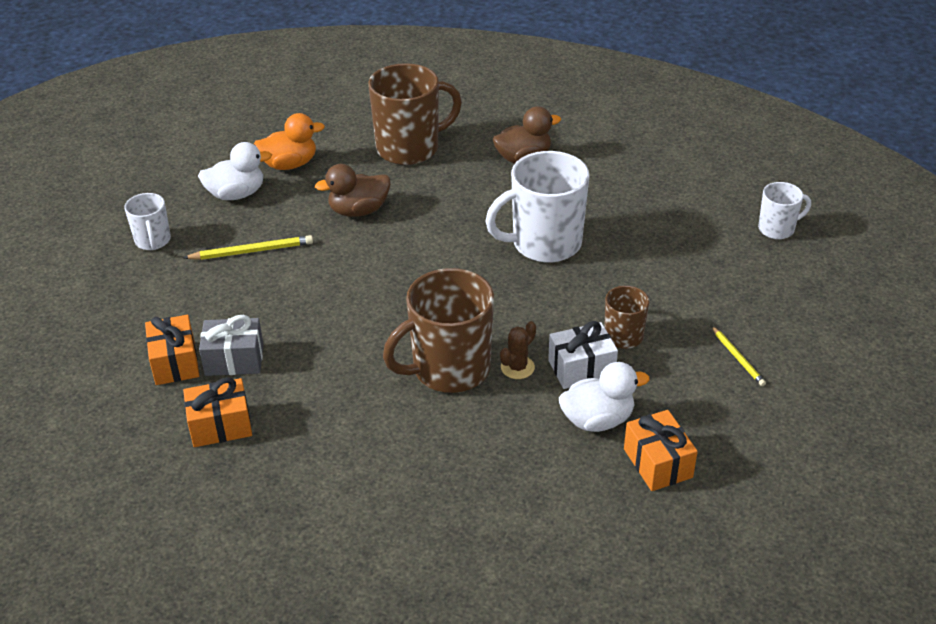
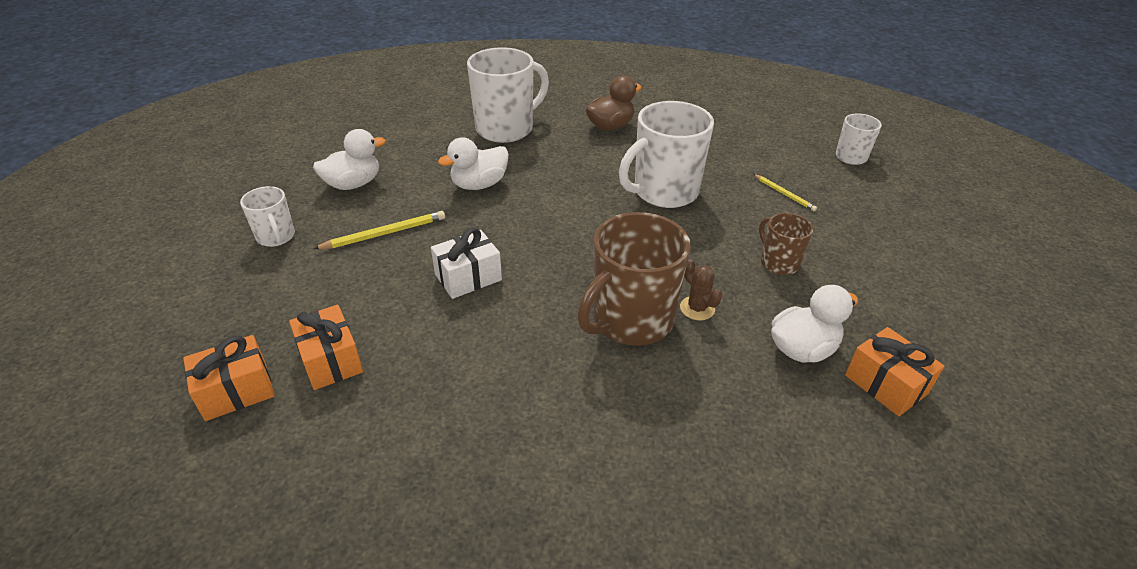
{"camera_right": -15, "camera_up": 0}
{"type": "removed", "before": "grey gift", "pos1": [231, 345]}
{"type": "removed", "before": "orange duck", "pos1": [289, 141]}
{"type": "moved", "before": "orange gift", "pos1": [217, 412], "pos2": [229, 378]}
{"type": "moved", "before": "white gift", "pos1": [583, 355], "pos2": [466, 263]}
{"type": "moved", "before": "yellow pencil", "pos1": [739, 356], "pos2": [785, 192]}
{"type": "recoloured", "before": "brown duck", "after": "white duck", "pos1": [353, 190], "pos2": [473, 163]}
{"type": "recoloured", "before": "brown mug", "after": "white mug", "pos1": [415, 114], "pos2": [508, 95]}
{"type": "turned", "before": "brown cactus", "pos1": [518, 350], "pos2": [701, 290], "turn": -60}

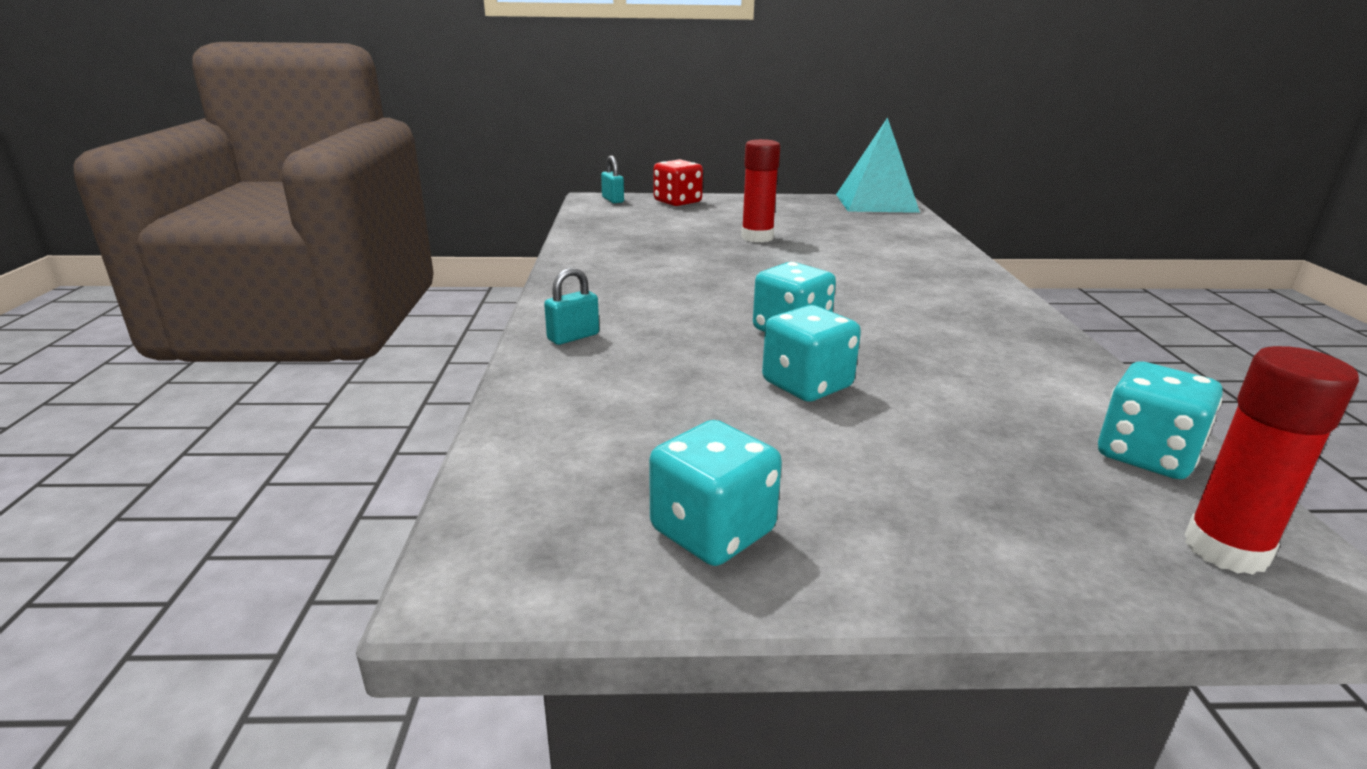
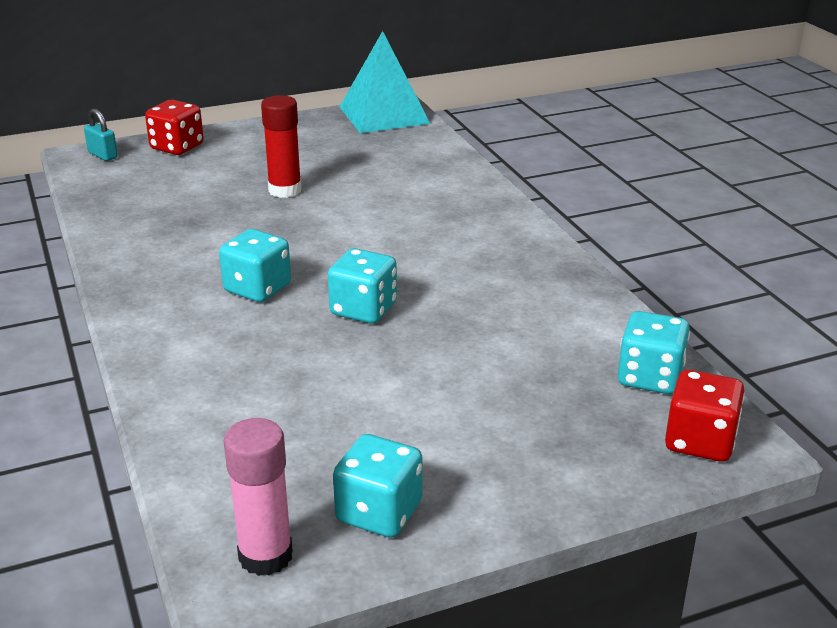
{"camera_right": -20, "camera_up": 5}
{"type": "removed", "before": "turquoise padlock", "pos1": [571, 306]}
{"type": "added", "after": "pink glue stick", "pos2": [258, 497]}
{"type": "moved", "before": "turquoise dice", "pos1": [811, 353], "pos2": [255, 265]}
{"type": "replaced", "before": "red glue stick", "after": "red dice", "pos1": [1271, 460], "pos2": [705, 415]}

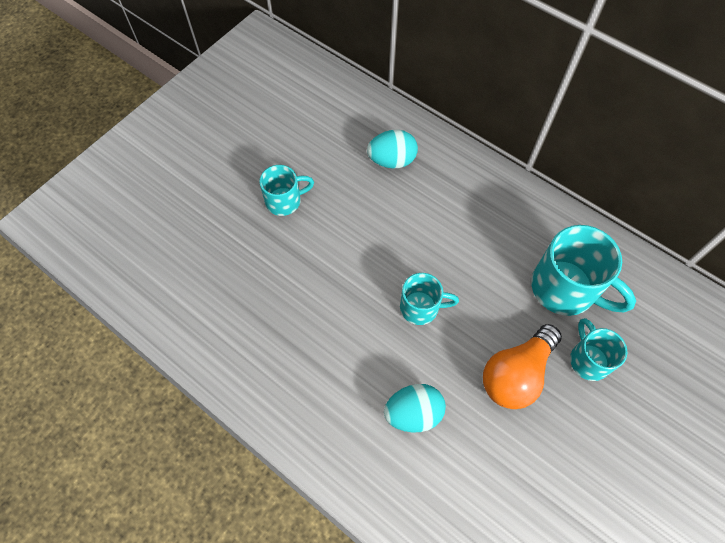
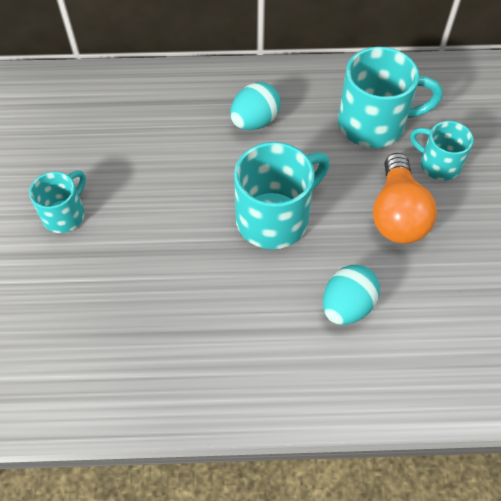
{"camera_right": -40, "camera_up": -5}
{"type": "moved", "before": "turquoise egg", "pos1": [392, 149], "pos2": [255, 106]}
{"type": "resized", "before": "turquoise mug", "pos1": [429, 299], "pos2": [282, 195], "scale": 1.69}

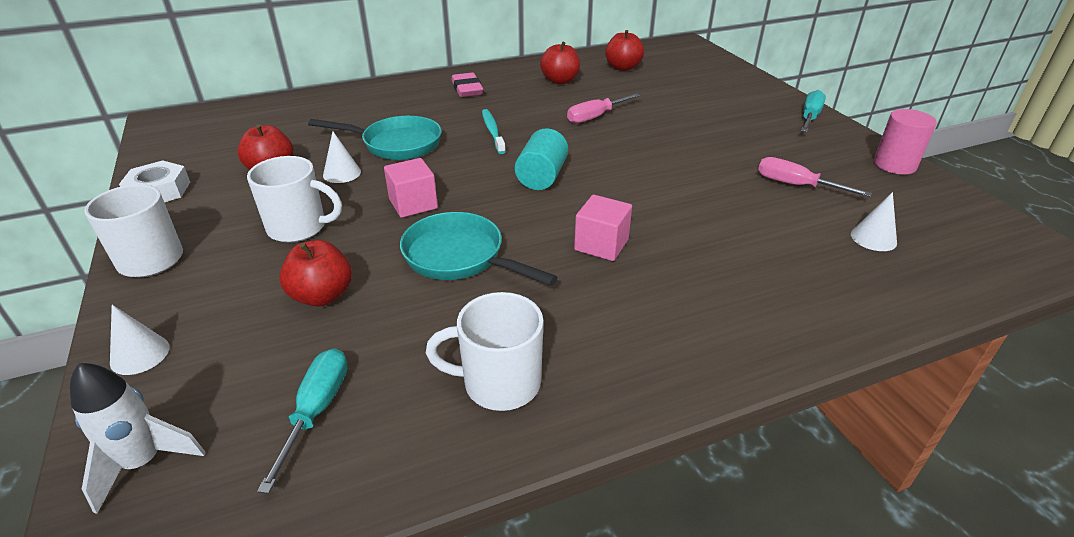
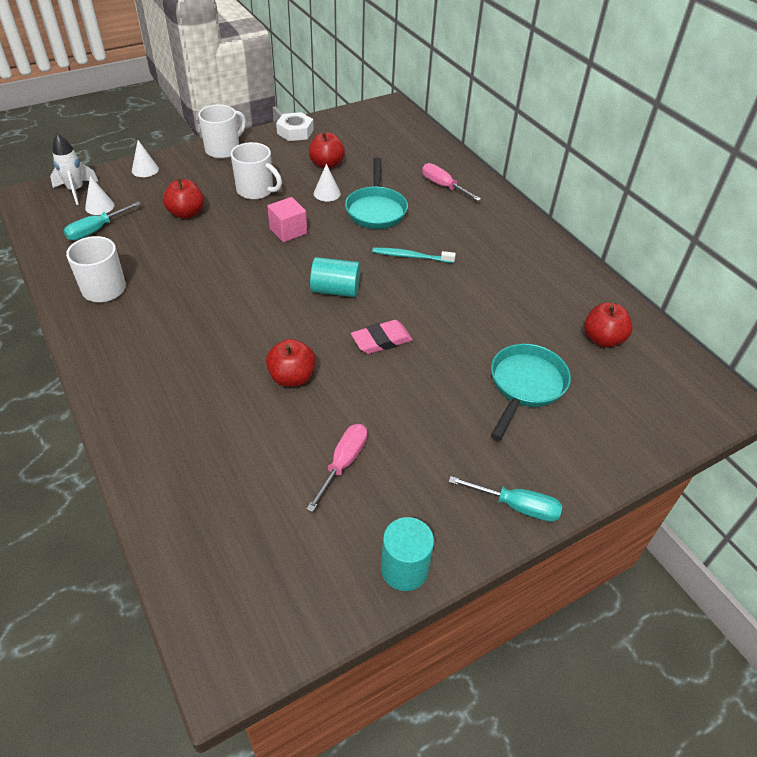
{"camera_right": 80, "camera_up": 10}
{"type": "removed", "before": "pink cube", "pos1": [603, 228]}
{"type": "moved", "before": "turquoise pan", "pos1": [479, 249], "pos2": [531, 392]}
{"type": "moved", "before": "pink eraser", "pos1": [467, 85], "pos2": [382, 337]}
{"type": "moved", "before": "red apple", "pos1": [560, 63], "pos2": [291, 363]}
{"type": "moved", "before": "pink screwdriver", "pos1": [603, 108], "pos2": [451, 182]}
{"type": "moved", "before": "white cone", "pos1": [874, 221], "pos2": [99, 195]}
{"type": "recoloured", "before": "pink cylinder", "after": "turquoise cylinder", "pos1": [905, 142], "pos2": [407, 554]}
{"type": "turned", "before": "white mug", "pos1": [294, 199], "pos2": [256, 171], "turn": -60}
{"type": "turned", "before": "turquoise screwdriver", "pos1": [302, 421], "pos2": [102, 221], "turn": 135}
{"type": "turned", "before": "turquoise toothbrush", "pos1": [494, 131], "pos2": [414, 255], "turn": -150}

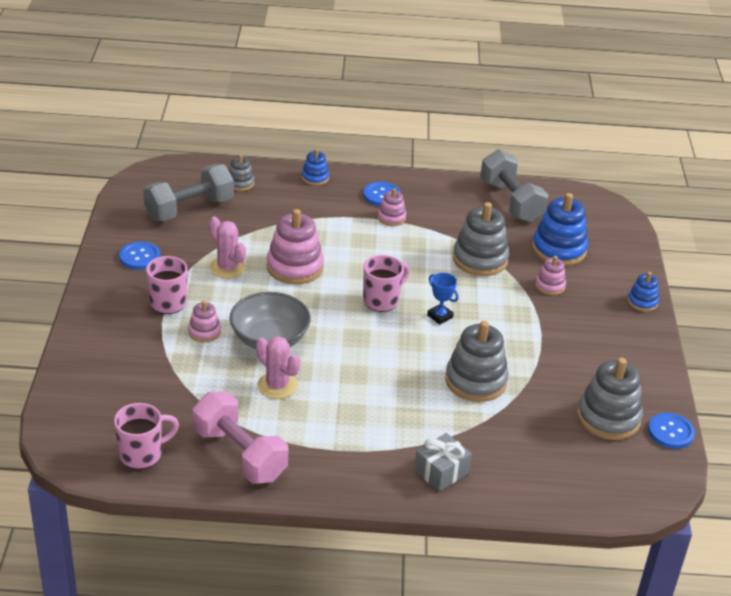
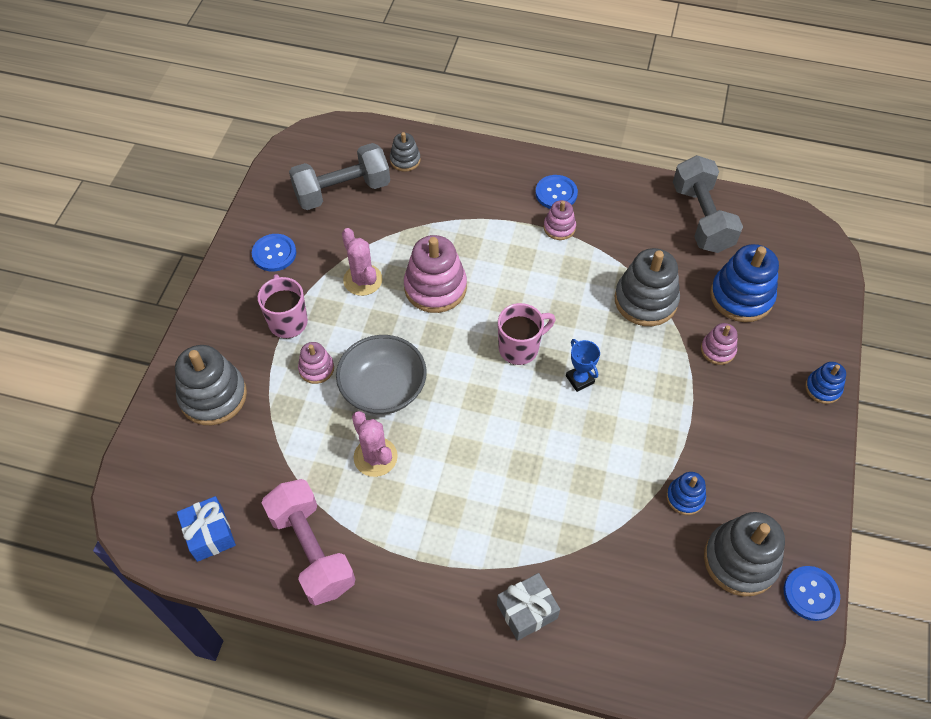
{"camera_right": 15, "camera_up": 20}
{"type": "moved", "before": "blue stacking toy", "pos1": [315, 167], "pos2": [686, 493]}
{"type": "moved", "before": "grey stacking toy", "pos1": [477, 361], "pos2": [211, 385]}
{"type": "replaced", "before": "pink mug", "after": "blue gift", "pos1": [146, 436], "pos2": [206, 529]}

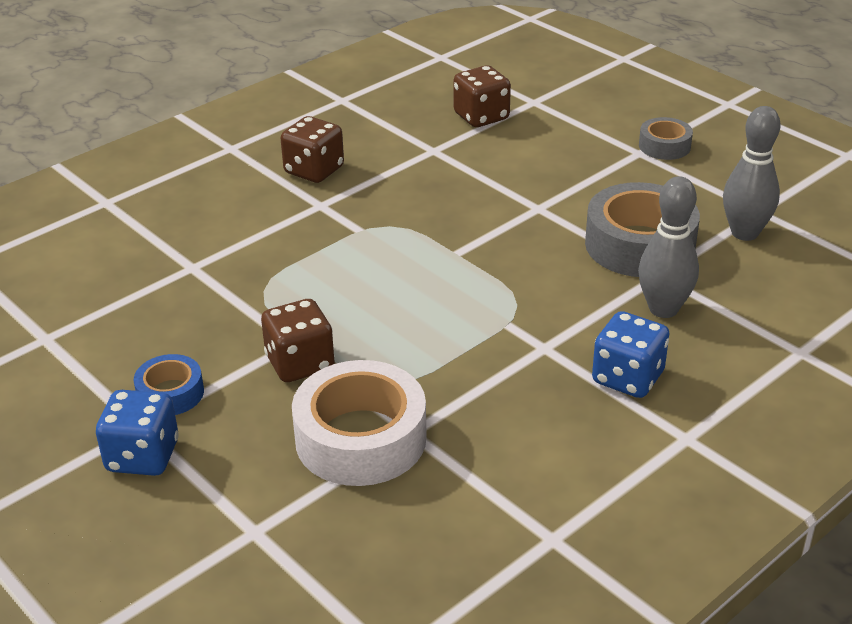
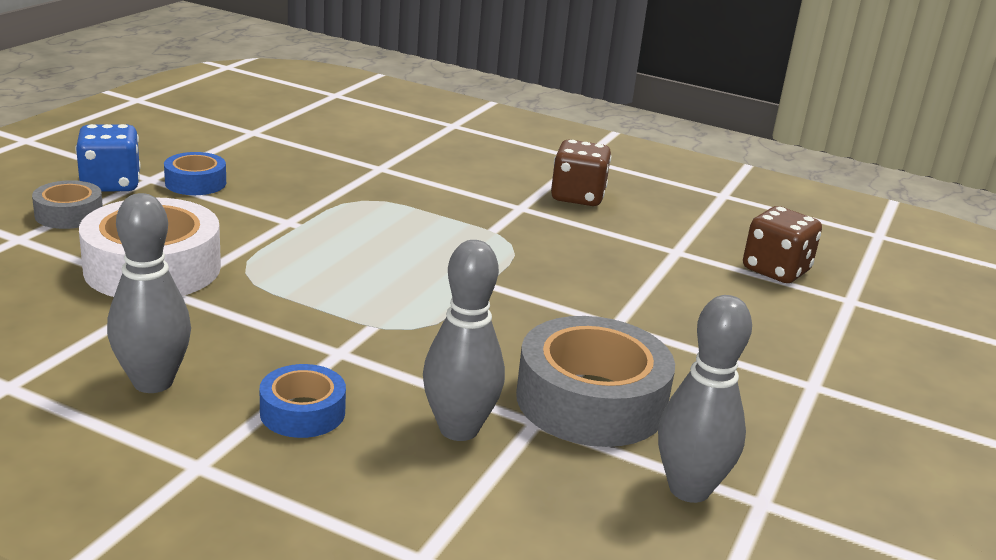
{"camera_right": 65, "camera_up": -10}
{"type": "removed", "before": "brown dice", "pos1": [297, 340]}
{"type": "added", "after": "grey bowling pin", "pos2": [149, 293]}
{"type": "moved", "before": "grey tape", "pos1": [666, 138], "pos2": [67, 204]}
{"type": "replaced", "before": "blue dice", "after": "blue tape", "pos1": [631, 354], "pos2": [303, 401]}

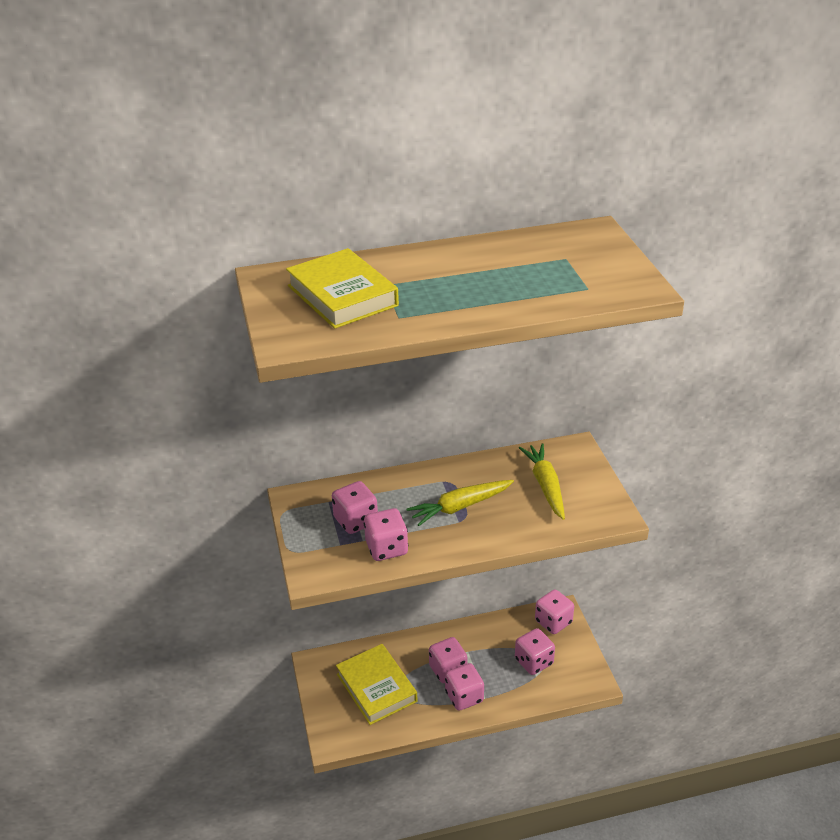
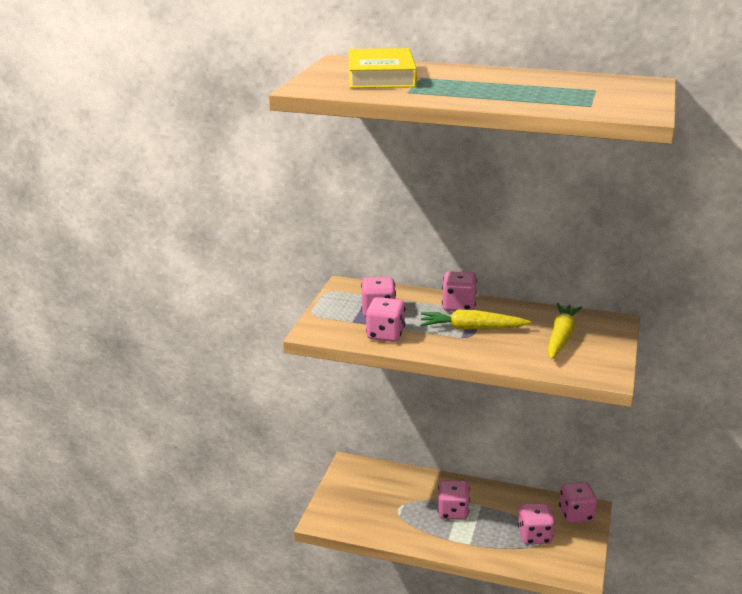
{"camera_right": 30, "camera_up": -10}
{"type": "removed", "before": "yellow book", "pos1": [377, 684]}
{"type": "moved", "before": "pink dice", "pos1": [464, 687], "pos2": [459, 291]}

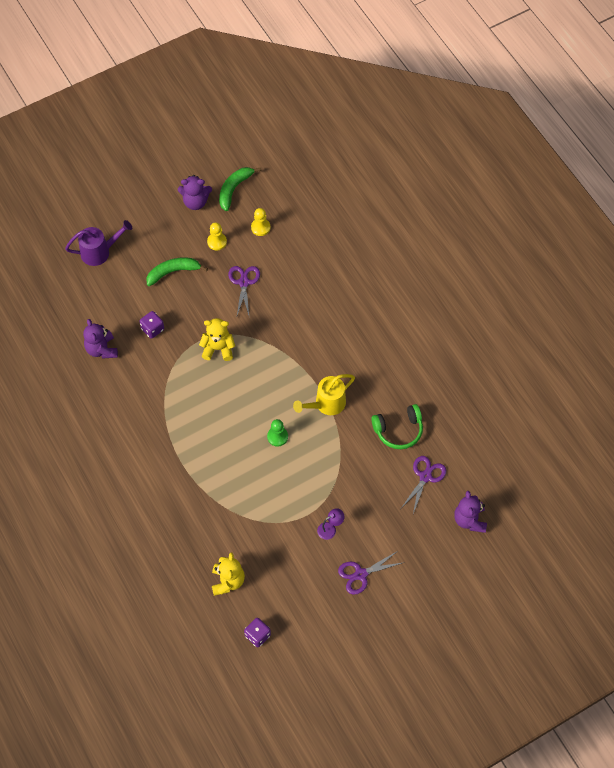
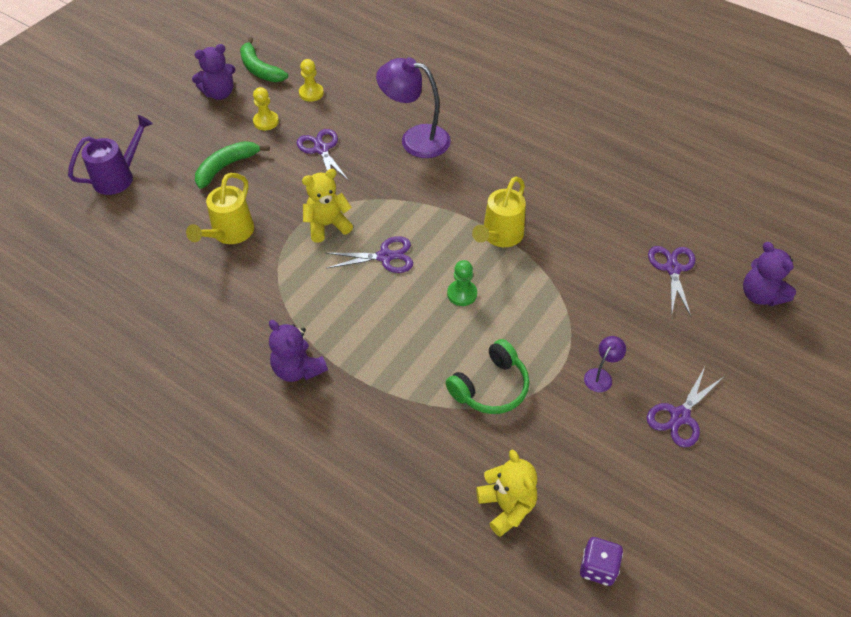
{"camera_right": -25, "camera_up": -10}
{"type": "added", "after": "purple scissors", "pos2": [369, 254]}
{"type": "added", "after": "purple lamp", "pos2": [413, 107]}
{"type": "moved", "before": "purple teddy bear", "pos1": [100, 339], "pos2": [298, 351]}
{"type": "moved", "before": "green headphones", "pos1": [397, 426], "pos2": [487, 376]}
{"type": "replaced", "before": "purple dice", "after": "yellow watering can", "pos1": [151, 325], "pos2": [220, 208]}
{"type": "turned", "before": "green banana", "pos1": [240, 189], "pos2": [264, 59], "turn": -45}

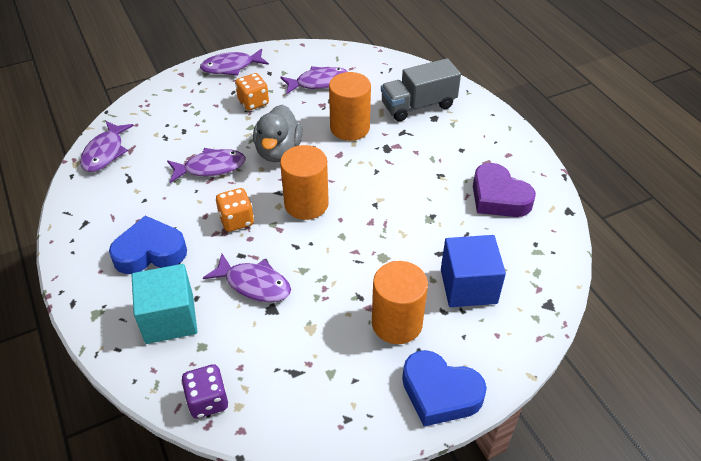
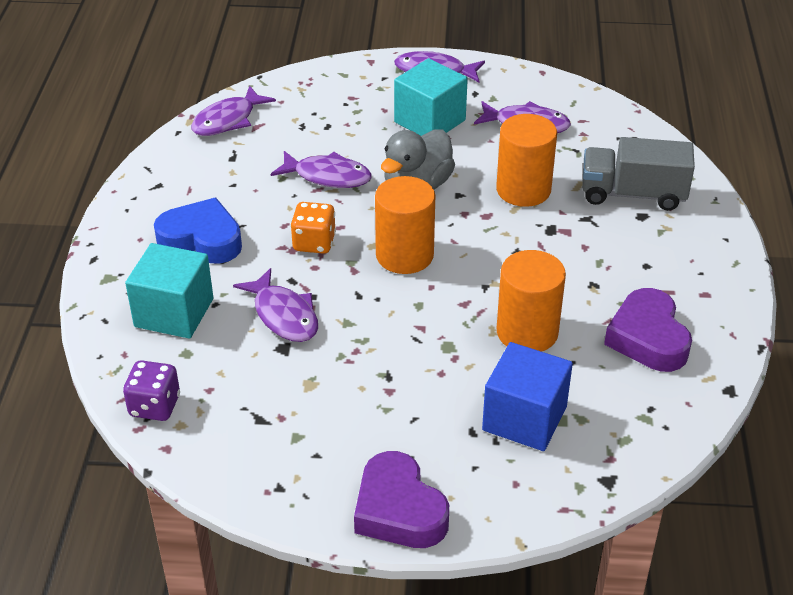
{"camera_right": 30, "camera_up": -5}
{"type": "moved", "before": "orange cylinder", "pos1": [400, 302], "pos2": [531, 301]}
{"type": "replaced", "before": "orange dice", "after": "turquoise cube", "pos1": [252, 91], "pos2": [431, 97]}
{"type": "recoloured", "before": "blue heart", "after": "purple heart", "pos1": [444, 388], "pos2": [401, 499]}

